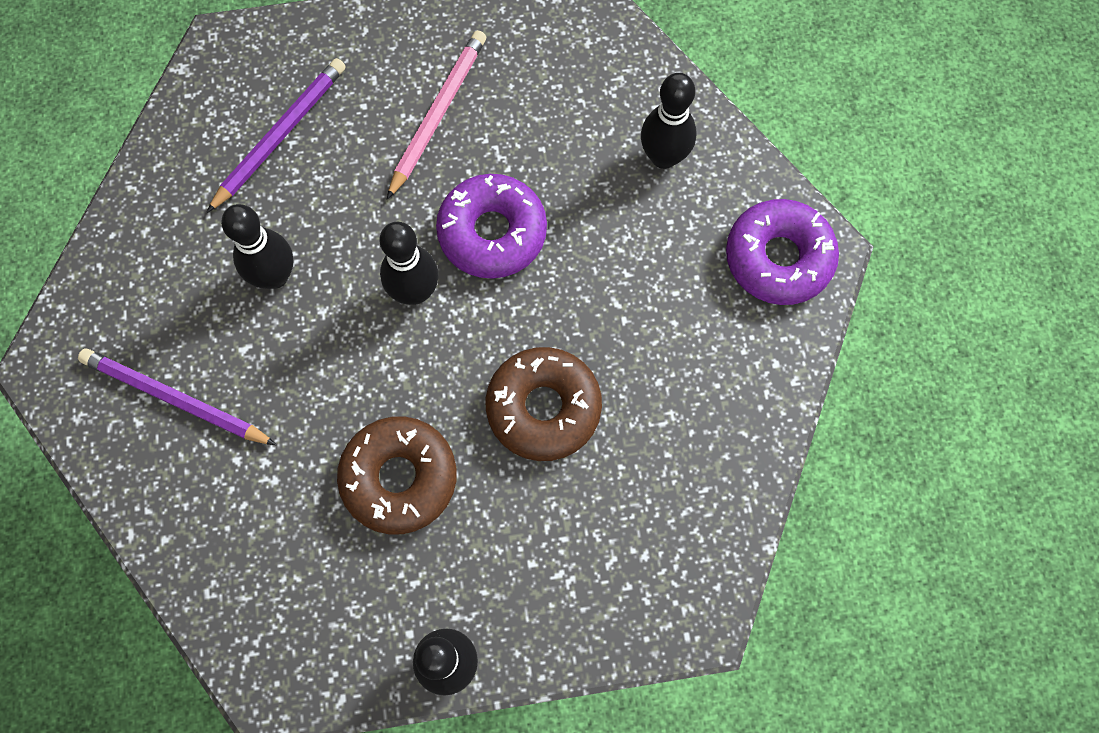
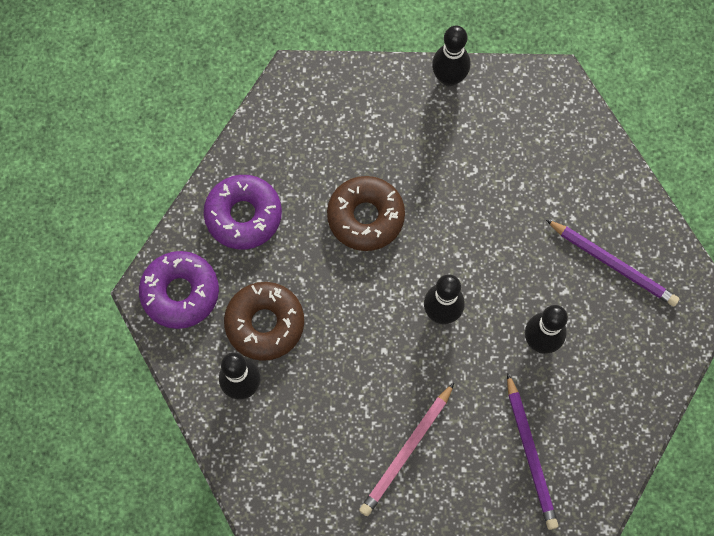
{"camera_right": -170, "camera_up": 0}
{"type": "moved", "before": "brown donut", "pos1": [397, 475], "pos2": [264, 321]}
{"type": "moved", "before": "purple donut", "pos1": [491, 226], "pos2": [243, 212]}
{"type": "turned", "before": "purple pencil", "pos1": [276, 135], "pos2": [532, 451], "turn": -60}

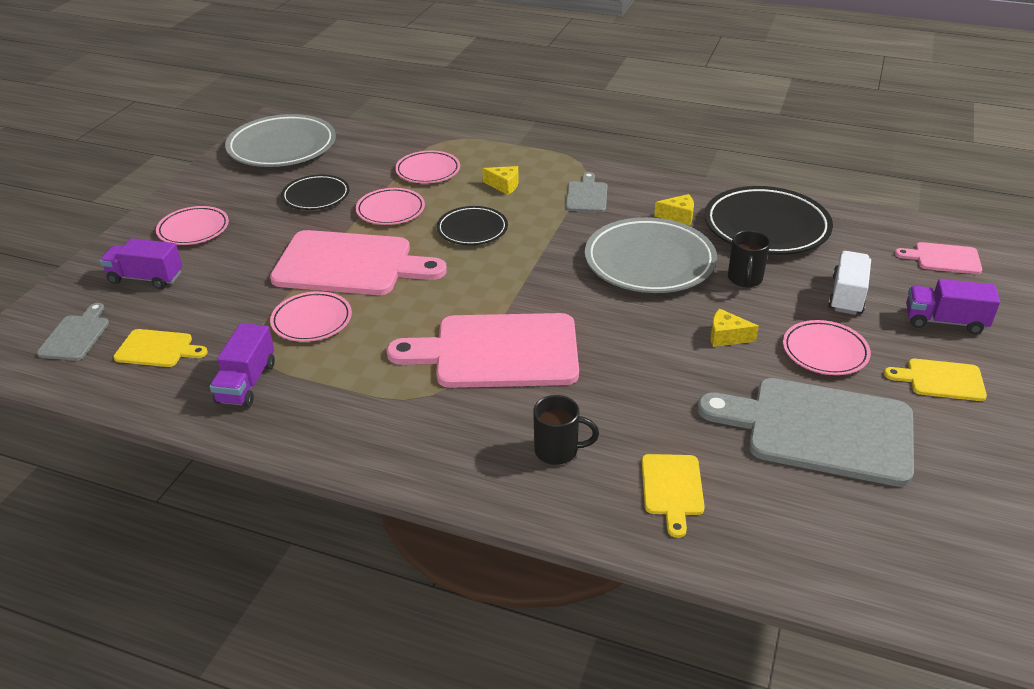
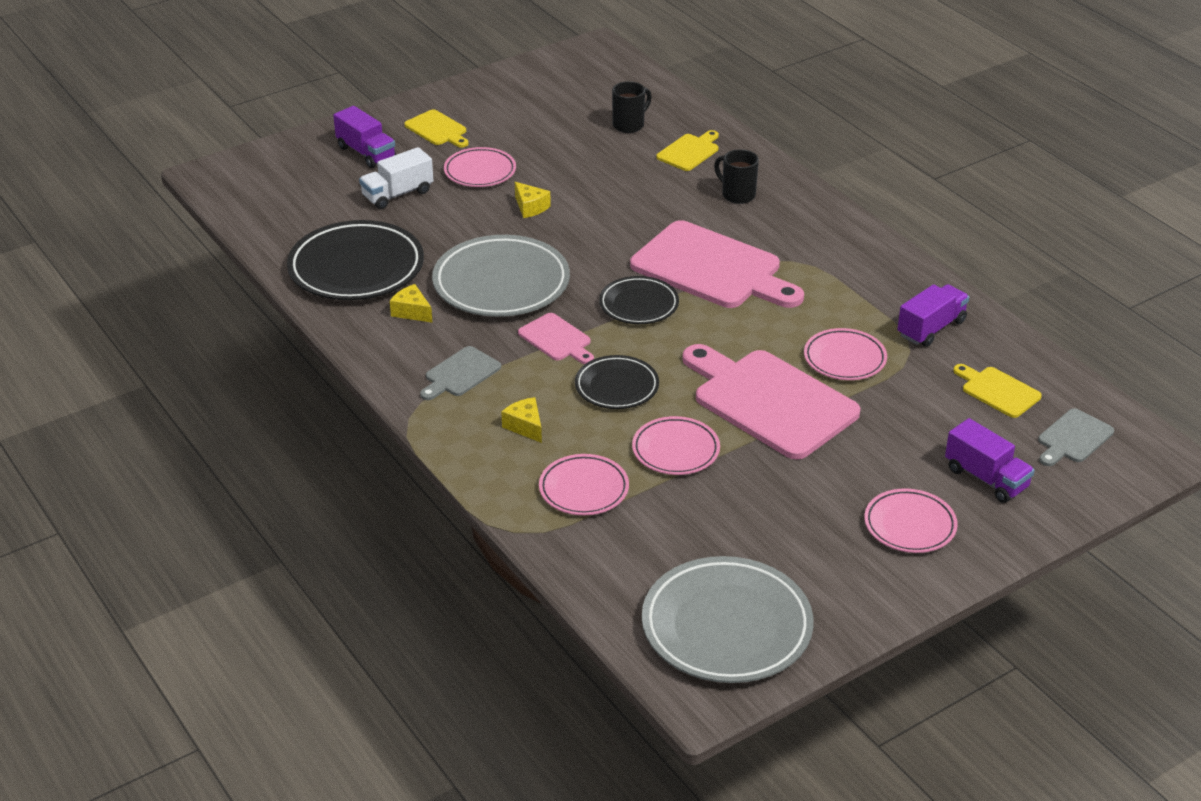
{"camera_right": -145, "camera_up": 0}
{"type": "removed", "before": "grey cutting board", "pos1": [805, 432]}
{"type": "moved", "before": "black plate", "pos1": [315, 192], "pos2": [639, 300]}
{"type": "moved", "before": "black mug", "pos1": [749, 258], "pos2": [632, 107]}
{"type": "moved", "before": "pink cutting board", "pos1": [938, 258], "pos2": [556, 338]}

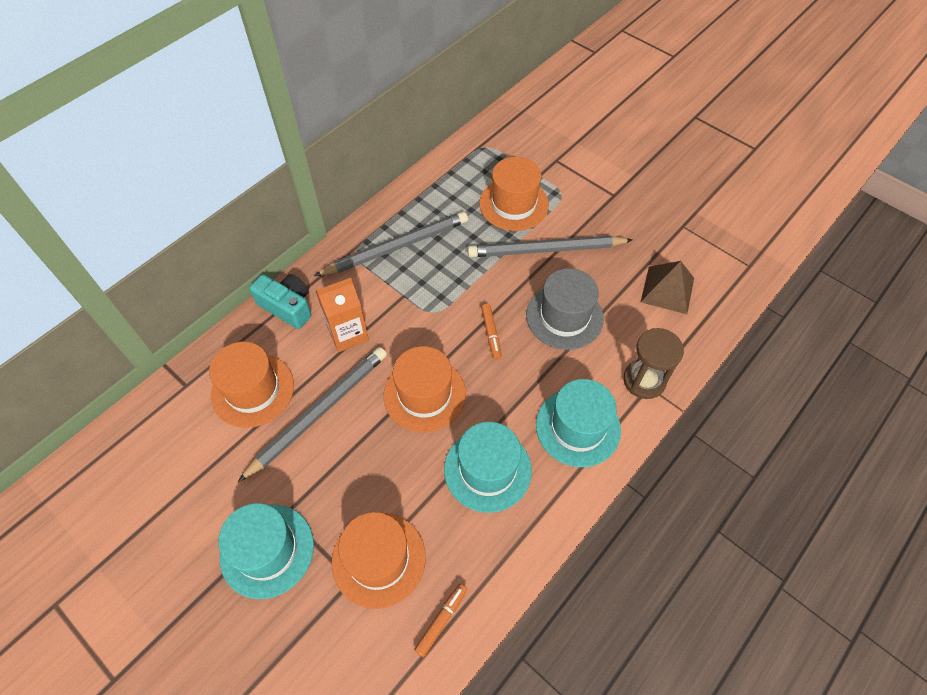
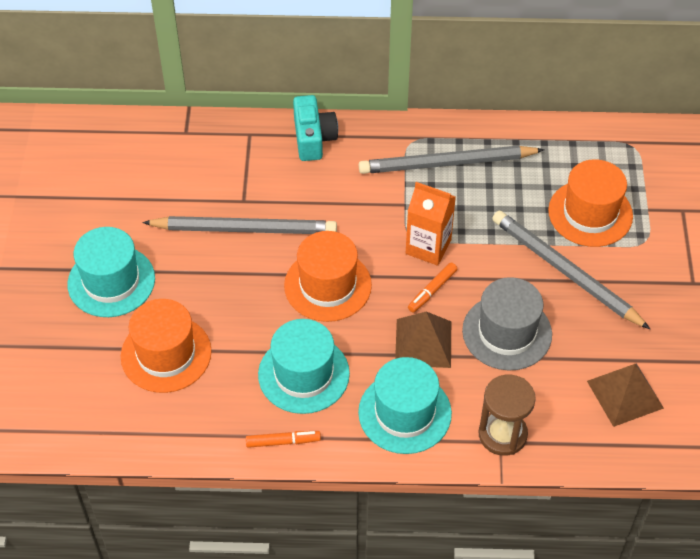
{"camera_right": 50, "camera_up": -5}
{"type": "removed", "before": "orange hat", "pos1": [251, 385]}
{"type": "added", "after": "brown pyramid", "pos2": [423, 340]}
{"type": "moved", "before": "orange carton", "pos1": [342, 315], "pos2": [431, 224]}
{"type": "moved", "before": "orange marker", "pos1": [440, 620], "pos2": [283, 439]}
{"type": "turned", "before": "grey pencil", "pos1": [391, 244], "pos2": [452, 160], "turn": 150}

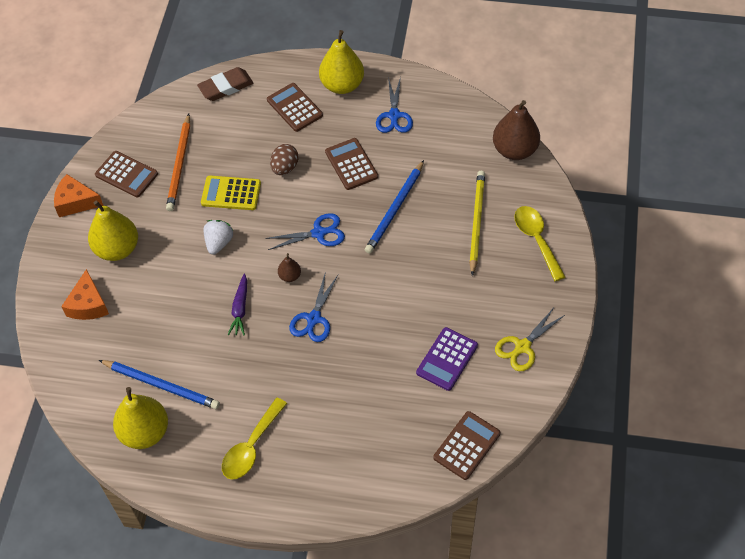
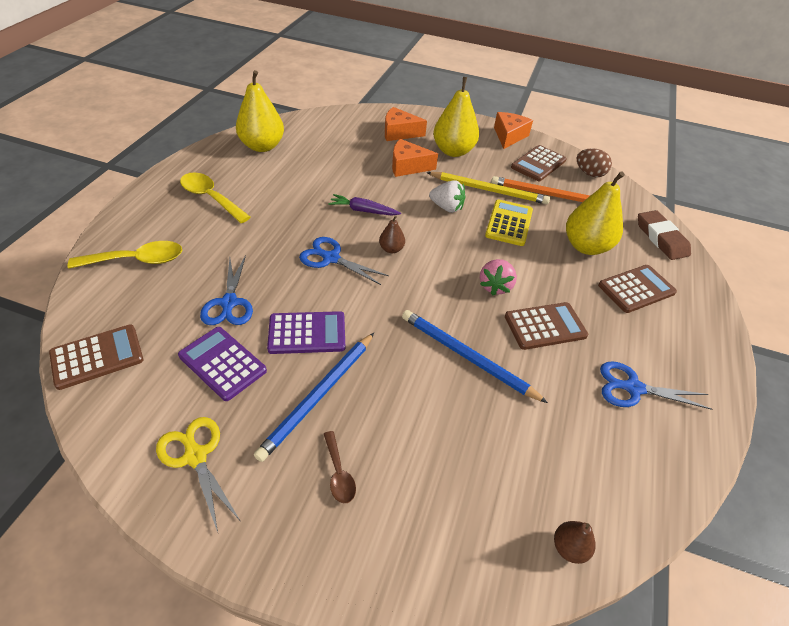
{"camera_right": 95, "camera_up": -10}
{"type": "added", "after": "purple calculator", "pos2": [306, 332]}
{"type": "added", "after": "brown spoon", "pos2": [340, 467]}
{"type": "added", "after": "orange cheese", "pos2": [415, 158]}
{"type": "added", "after": "pink strawberry", "pos2": [498, 277]}
{"type": "moved", "before": "blue pencil", "pos1": [159, 384], "pos2": [314, 397]}
{"type": "moved", "before": "blue scissors", "pos1": [305, 231], "pos2": [226, 290]}
{"type": "moved", "before": "brown egg", "pos1": [284, 159], "pos2": [594, 162]}
{"type": "moved", "before": "yellow pear", "pos1": [341, 62], "pos2": [595, 213]}
{"type": "moved", "before": "yellow pencil", "pos1": [477, 223], "pos2": [488, 188]}
{"type": "moved", "before": "yellow spoon", "pos1": [539, 243], "pos2": [124, 255]}
{"type": "turned", "before": "brown calculator", "pos1": [466, 445], "pos2": [96, 357], "turn": -75}
{"type": "resized", "before": "brown pear", "pos1": [516, 130], "pos2": [575, 542], "scale": 0.47}

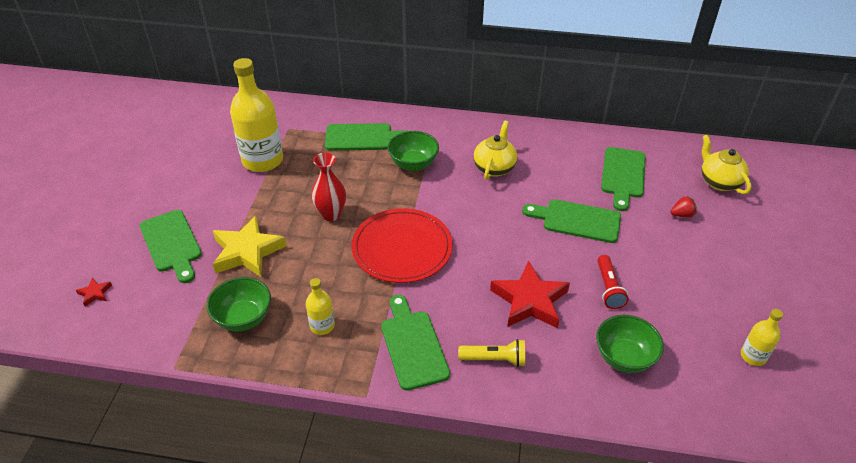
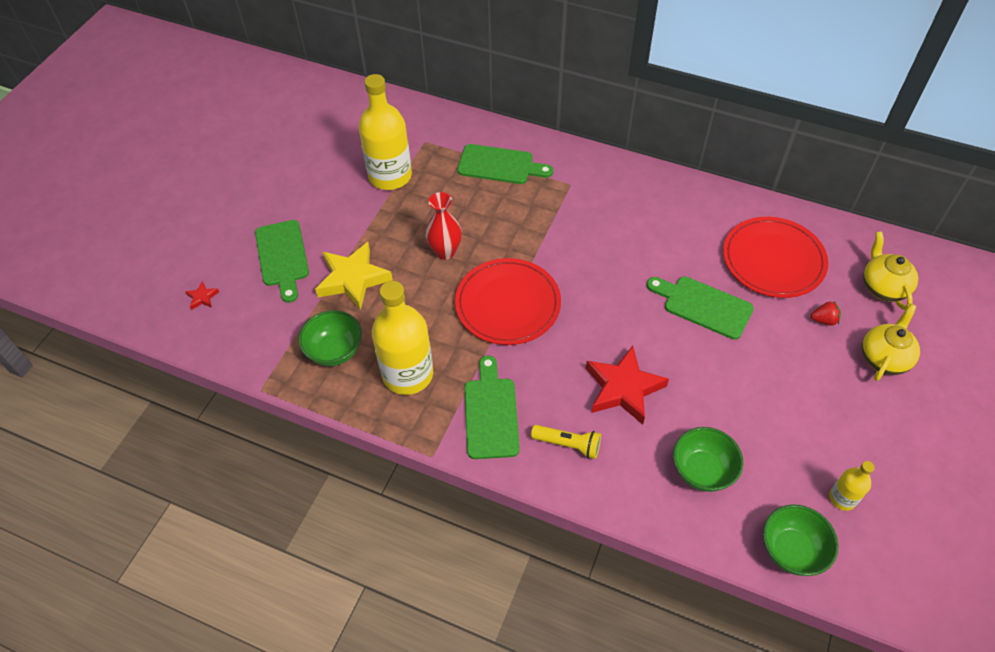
{"camera_right": 15, "camera_up": 10}
{"type": "removed", "before": "red flashlight", "pos1": [613, 282]}
{"type": "moved", "before": "green bowl", "pos1": [413, 151], "pos2": [800, 540]}
{"type": "moved", "before": "yellow teapot", "pos1": [495, 150], "pos2": [891, 342]}
{"type": "replaced", "before": "green cutting board", "after": "red plate", "pos1": [623, 179], "pos2": [775, 257]}
{"type": "resized", "before": "yellow bottle", "pos1": [320, 306], "pos2": [402, 338], "scale": 2.07}

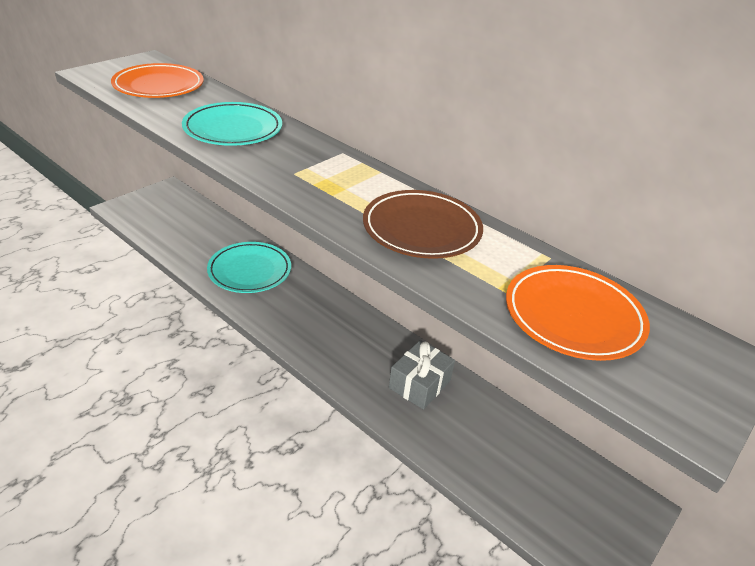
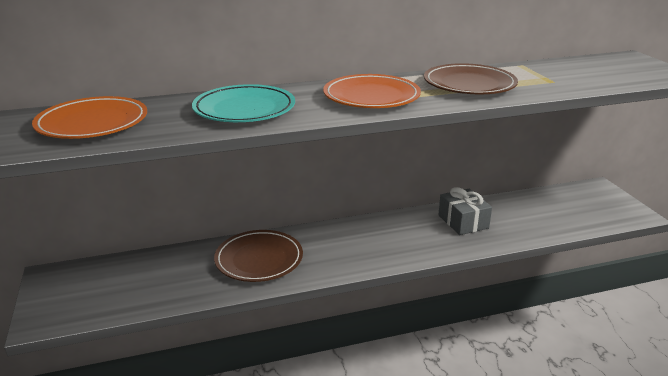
{"camera_right": -55, "camera_up": -10}
{"type": "moved", "before": "orange plate", "pos1": [578, 313], "pos2": [372, 91]}
{"type": "recoloured", "before": "turquoise plate", "after": "brown plate", "pos1": [249, 267], "pos2": [258, 256]}

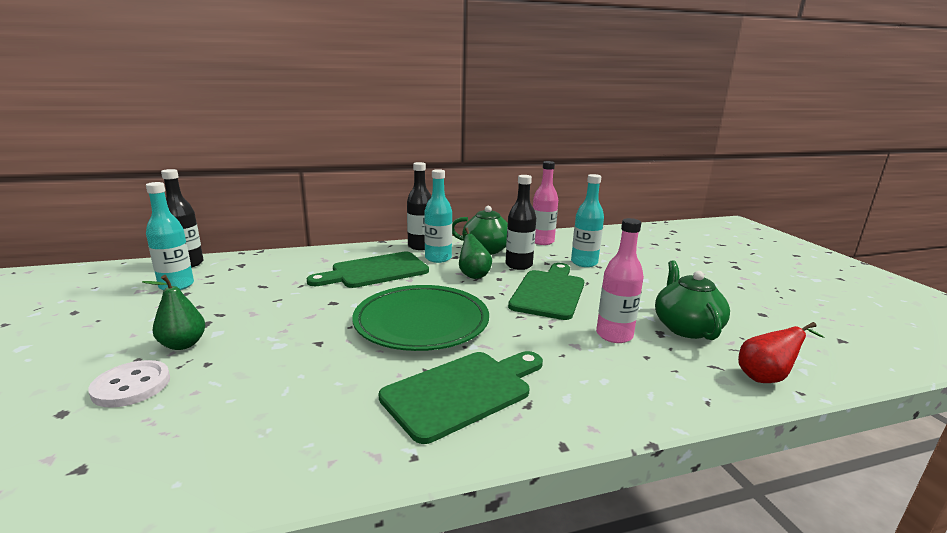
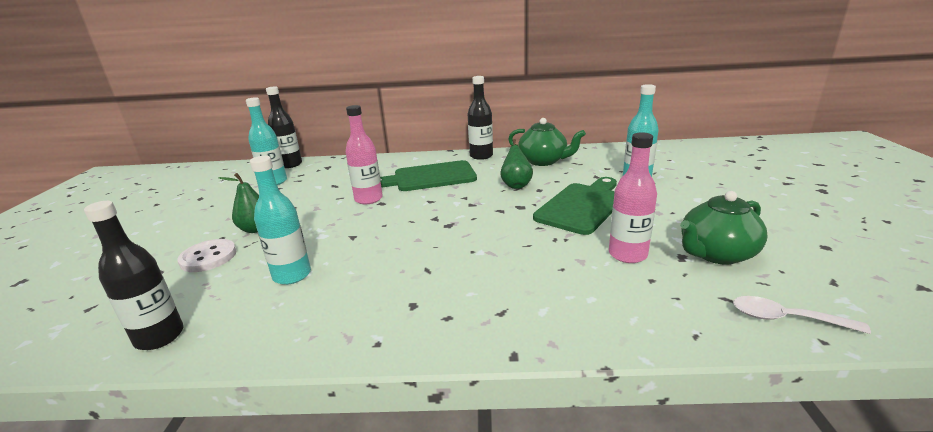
{"camera_right": 20, "camera_up": 5}
{"type": "removed", "before": "green plate", "pos1": [420, 318]}
{"type": "removed", "before": "green cutting board", "pos1": [461, 397]}
{"type": "moved", "before": "turquoise bottle", "pos1": [438, 216], "pos2": [280, 220]}
{"type": "moved", "before": "black bottle", "pos1": [521, 222], "pos2": [134, 275]}
{"type": "moved", "before": "pink bottle", "pos1": [545, 203], "pos2": [364, 154]}
{"type": "replaced", "before": "red pear", "after": "white spoon", "pos1": [781, 352], "pos2": [802, 315]}
{"type": "turned", "before": "green teapot", "pos1": [692, 300], "pos2": [724, 228], "turn": -135}

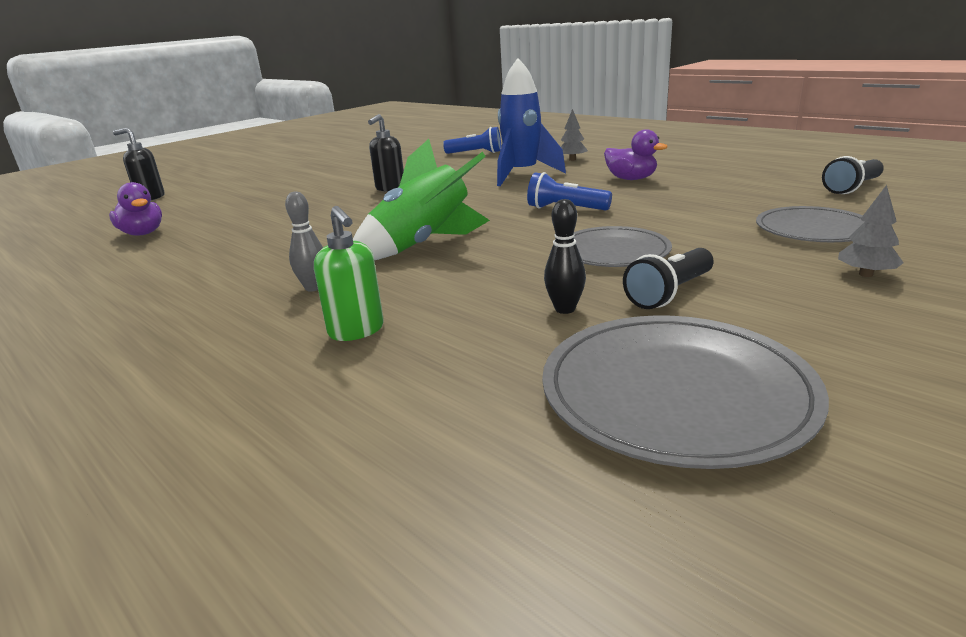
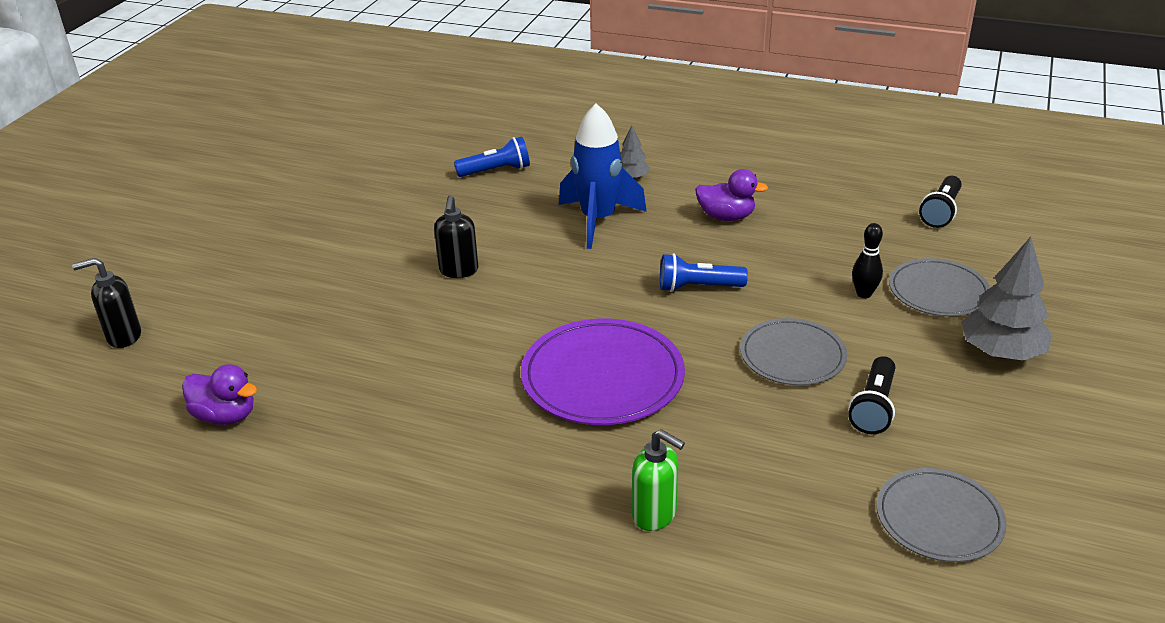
{"camera_right": -25, "camera_up": 10}
{"type": "removed", "before": "grey bowling pin", "pos1": [304, 242]}
{"type": "moved", "before": "black bowling pin", "pos1": [565, 256], "pos2": [867, 260]}
{"type": "replaced", "before": "green rocket", "after": "purple plate", "pos1": [421, 199], "pos2": [603, 371]}
{"type": "resized", "before": "grey plate", "pos1": [685, 392], "pos2": [942, 515], "scale": 0.66}
{"type": "resized", "before": "grey tree", "pos1": [871, 231], "pos2": [1006, 299], "scale": 1.86}

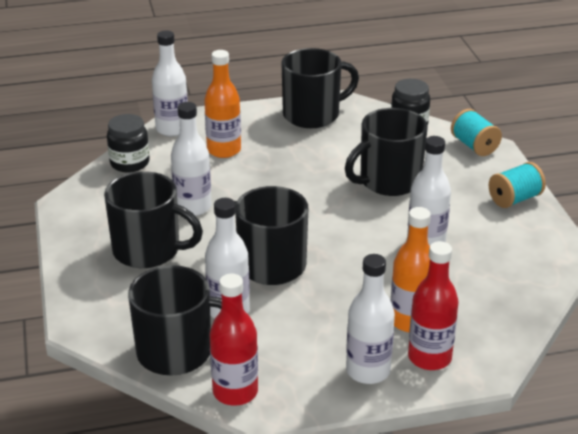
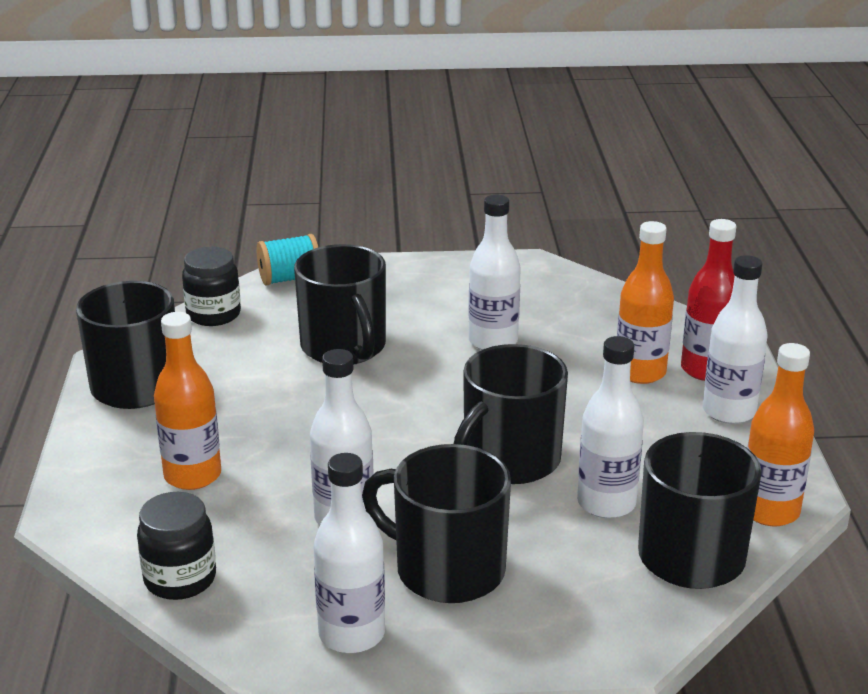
{"camera_right": -80, "camera_up": -5}
{"type": "removed", "before": "turquoise spool", "pos1": [517, 185]}
{"type": "moved", "before": "white bottle", "pos1": [170, 83], "pos2": [349, 553]}
{"type": "recoloured", "before": "red bottle", "after": "orange bottle", "pos1": [234, 340], "pos2": [780, 434]}
{"type": "turned", "before": "black mug", "pos1": [153, 219], "pos2": [436, 523], "turn": -90}

